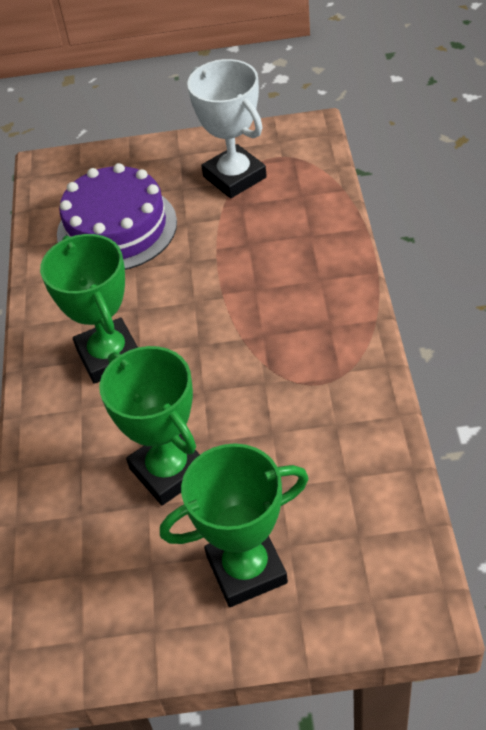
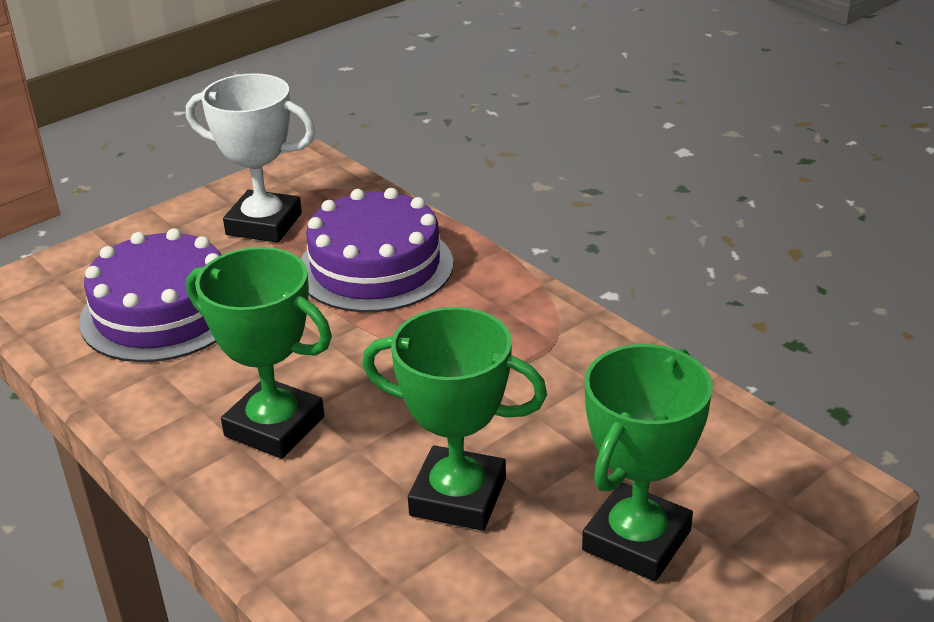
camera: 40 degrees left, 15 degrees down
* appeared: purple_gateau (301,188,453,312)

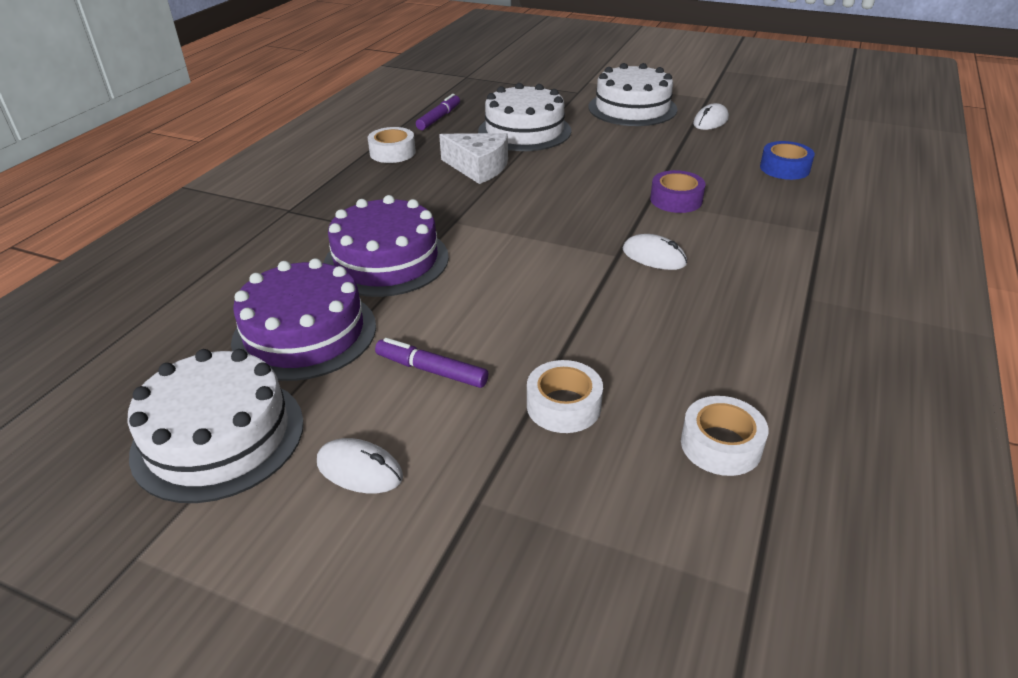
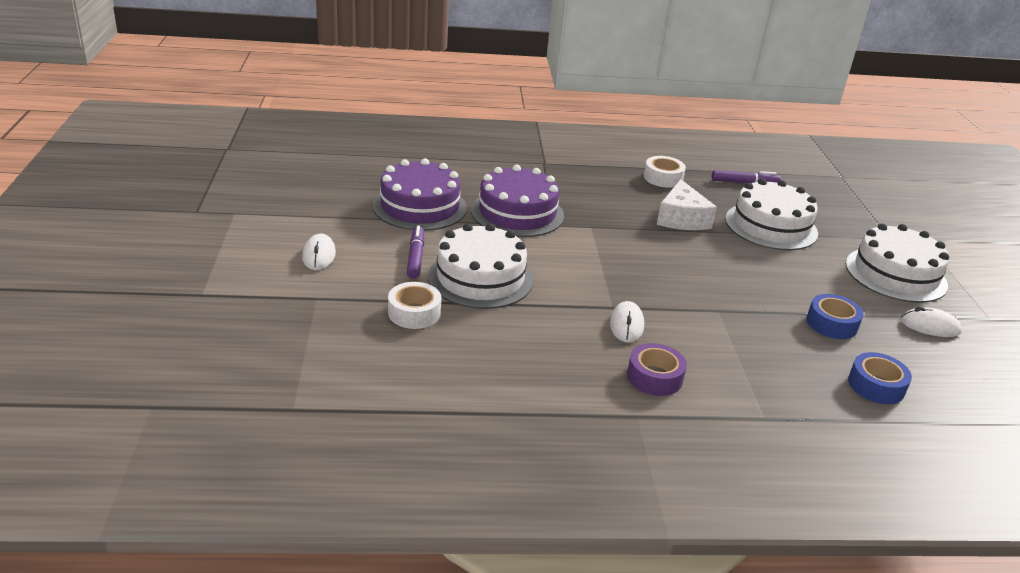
camera: 60 degrees right, 5 degrees down
* relocated: pure_white_gateau (127,349,304,503) to (428,224,533,309)
* relocated: purple_roll_of_tape (650,170,706,213) to (627,343,687,396)
* missing: pure_white_roll_of_tape (681,396,768,476)
* appeared: blue_roll_of_tape (806,294,864,339)

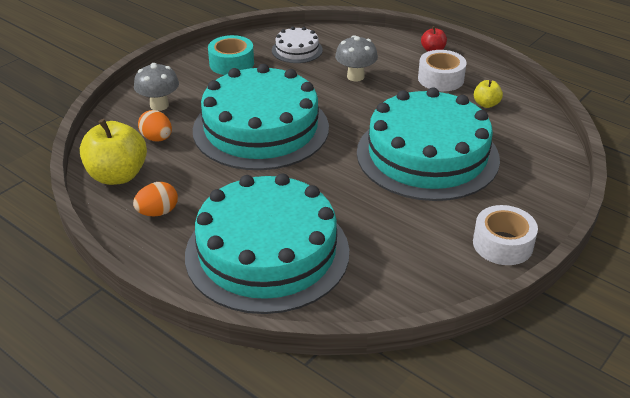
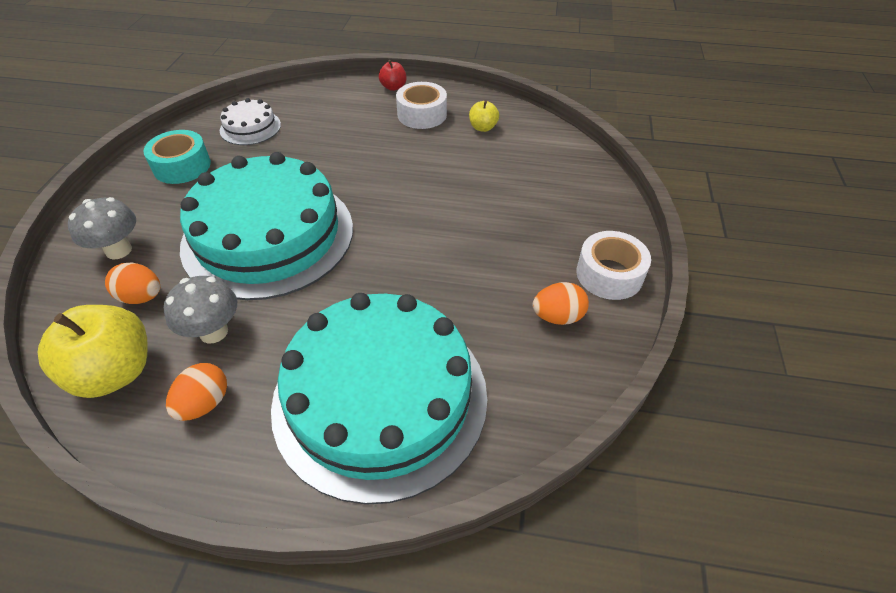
camera: 30 degrees left, 10 degrees up
* relocated: ash-grey_toadstool (335,35,378,82) to (164,276,237,343)
* missing: teal_gateau (357,87,500,201)
* appeared: bright_orange_toy_egg (533,282,589,325)

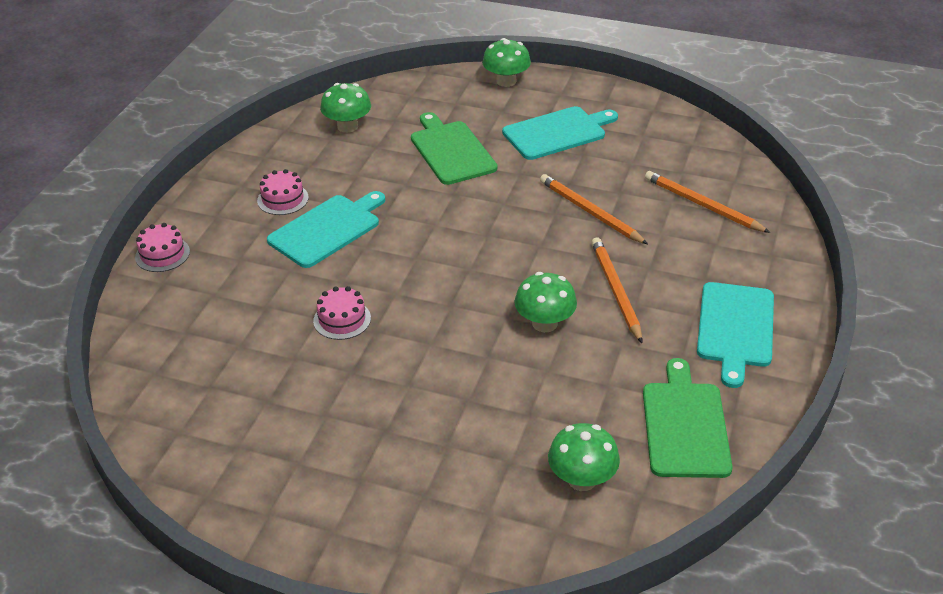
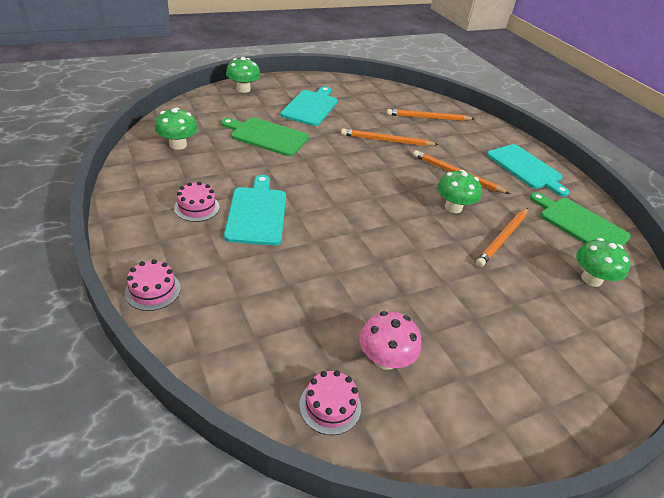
camera: 50 degrees left, 0 degrees up
* relocated: rosy_gateau (313,286,371,340) to (299,370,361,435)
* appeared: rosy_toadstool (359,311,421,370)
* appeared: bright_orange_pencil (476,208,528,267)

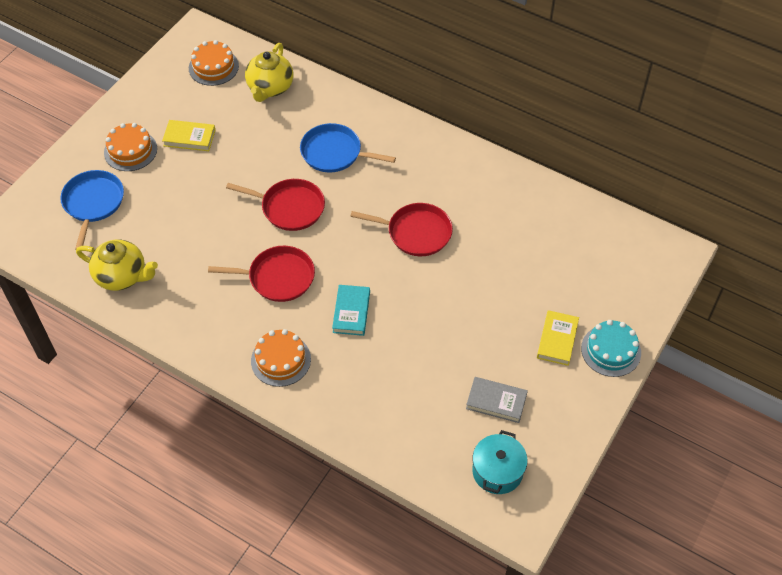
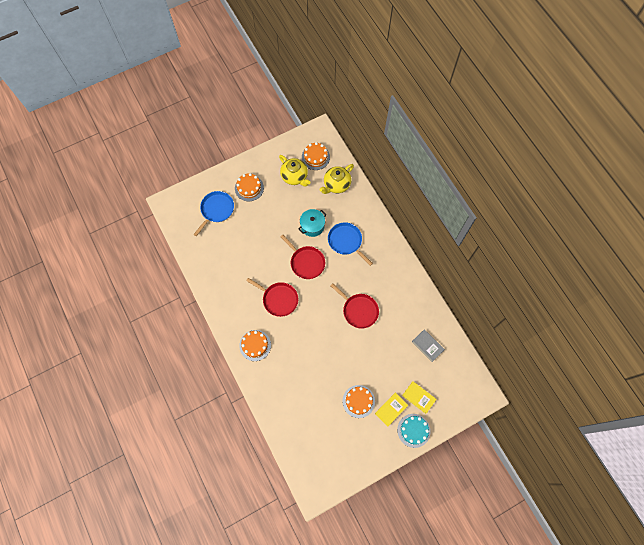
camera: 30 degrees right, 15 degrees up
* relocated: bright_yellow_tea_pot (76,239,158,291) to (279,155,311,187)
* relocated: bright_yellow_book (162,120,216,151) to (402,381,437,414)
* missing: teal_book (332,285,370,336)
* relocated: ash-grey_book (466,377,528,423) to (412,329,445,362)
* relocated: teal_stockpot (472,430,528,494) to (299,209,327,237)
* appeared: bright_orange_gateau (342,385,375,418)

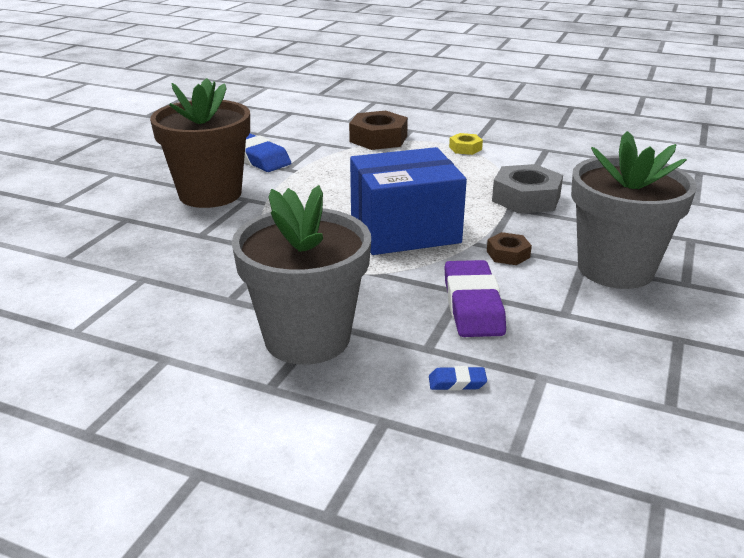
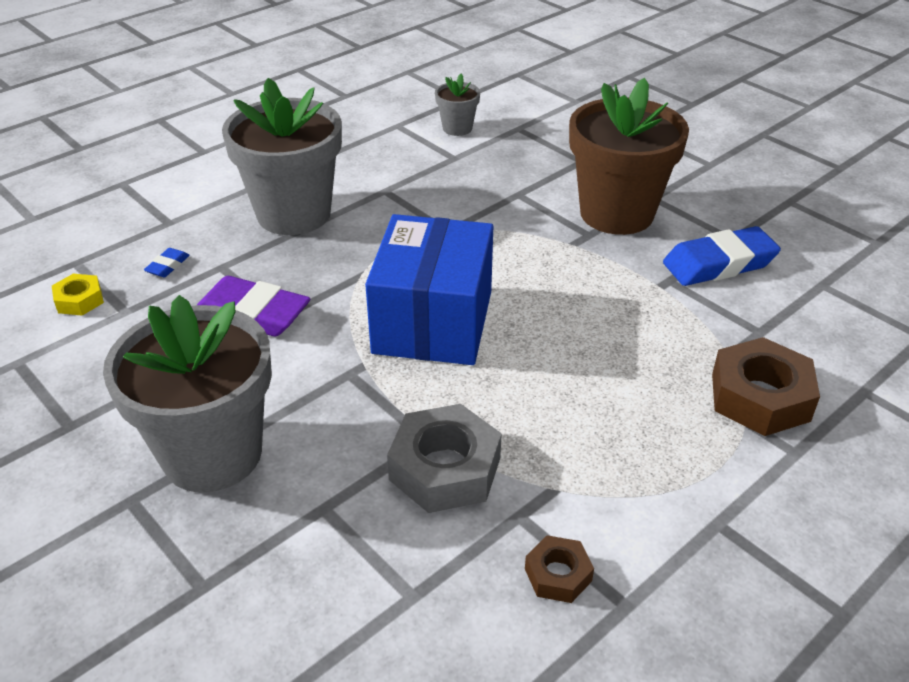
camera: 115 degrees right, 10 degrees up
* relocated: bright_yellow_hex_nut (449,133,483,155) to (52,274,104,316)
* relocated: russet_hex_nut (487,232,532,265) to (525,535,594,603)
* appeared: ash-grey_plant_pot (435,74,480,136)

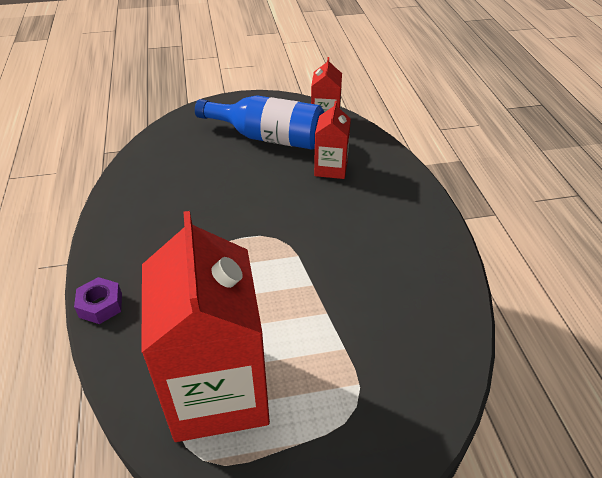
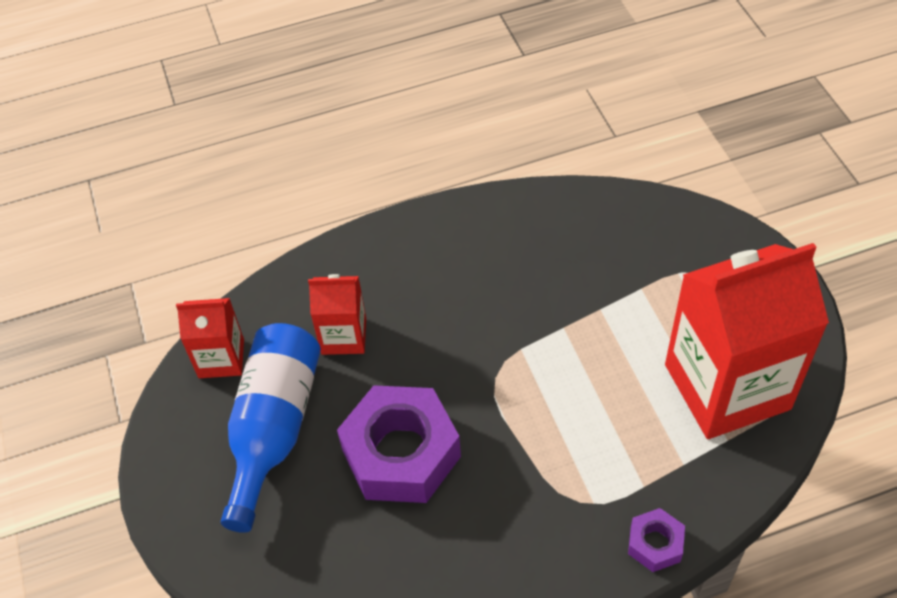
camera: 95 degrees left, 10 degrees up
* appeared: purple_hex_nut (337,385,461,503)

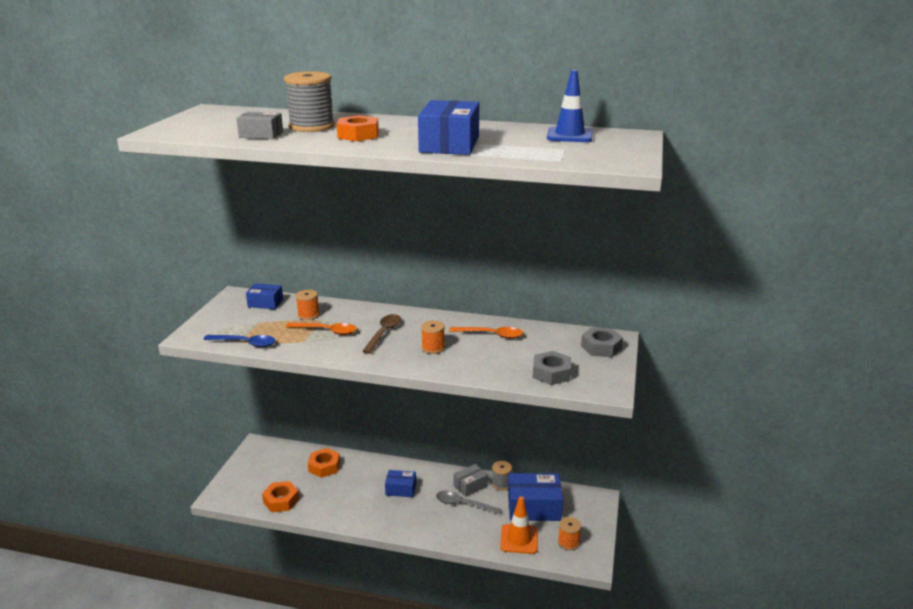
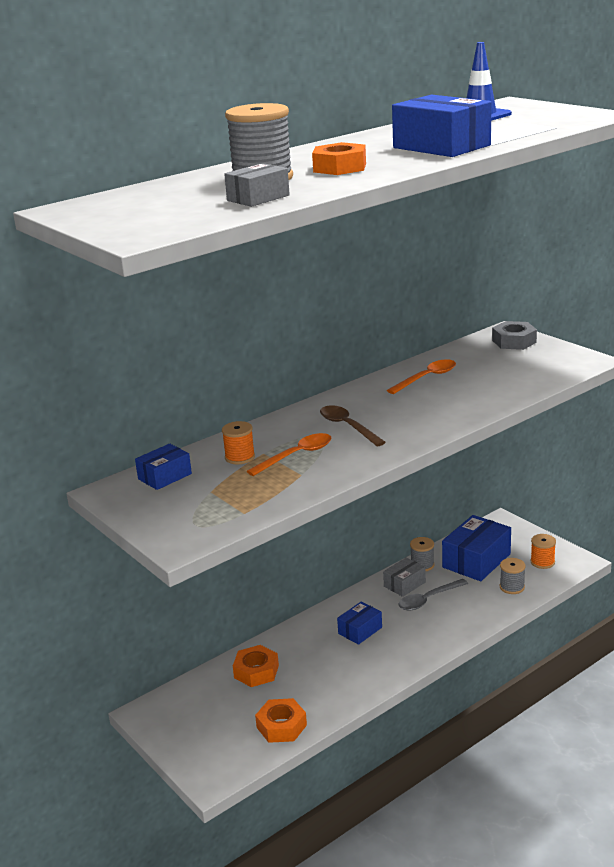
camera: 50 degrees left, 0 degrees up
* missing: blue_teaspoon (203,335,276,347)
* missing: bright_orange_bobbin (421,320,445,354)
* spun: ash-grey_box (453,464,488,497) = (383,557,426,597) 45 degrees clockwise
* exchanged: bright_orange_road_cone (500,496,538,554) to ash-grey_bobbin (500,558,526,594)
* missing: ash-grey_hex_nut (533,351,571,385)

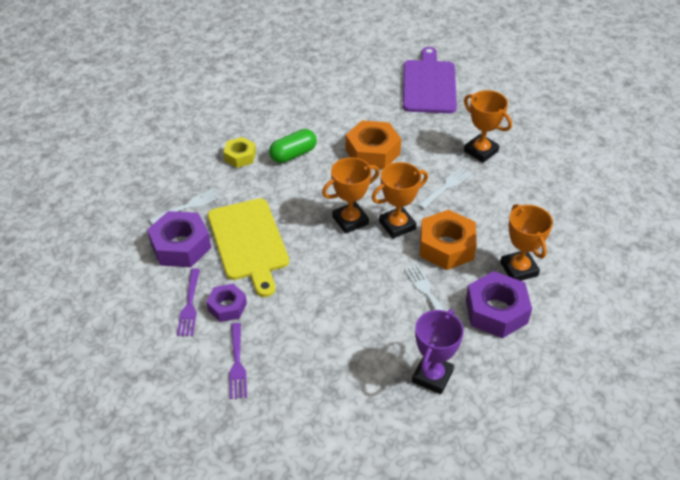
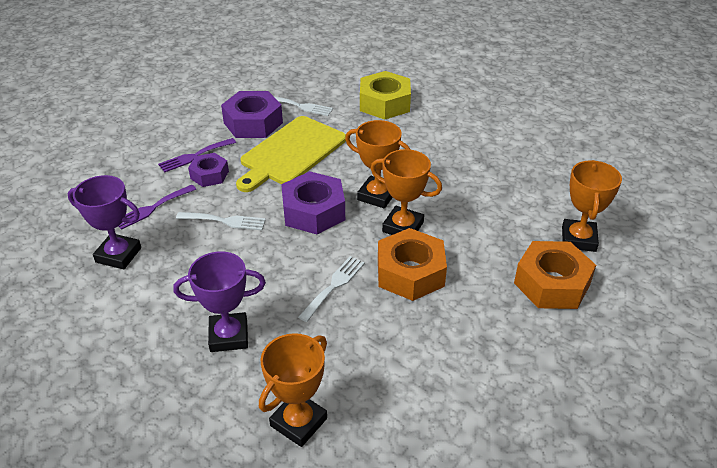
camera: 55 degrees right, 5 degrees down
* size: bright_yellow_hex_nut (223,137,256,168) = (360,71,411,120) x1.67
* missing: green_capsule (269,129,317,163)
* relocated: bright_orange_hex_nut (346,121,401,169) to (514,241,596,309)
* missing: purple_cutting_board (403,47,457,113)
* relocated: pure_white_table_fork (418,167,472,209) to (176,212,266,230)
* relocated: purple_hex_nut (466,271,532,338) to (281,171,345,234)
* relocated: bright_orange_award_cup (500,204,553,281) to (259,333,327,447)
* appeared: purple_award_cup (68,175,141,270)

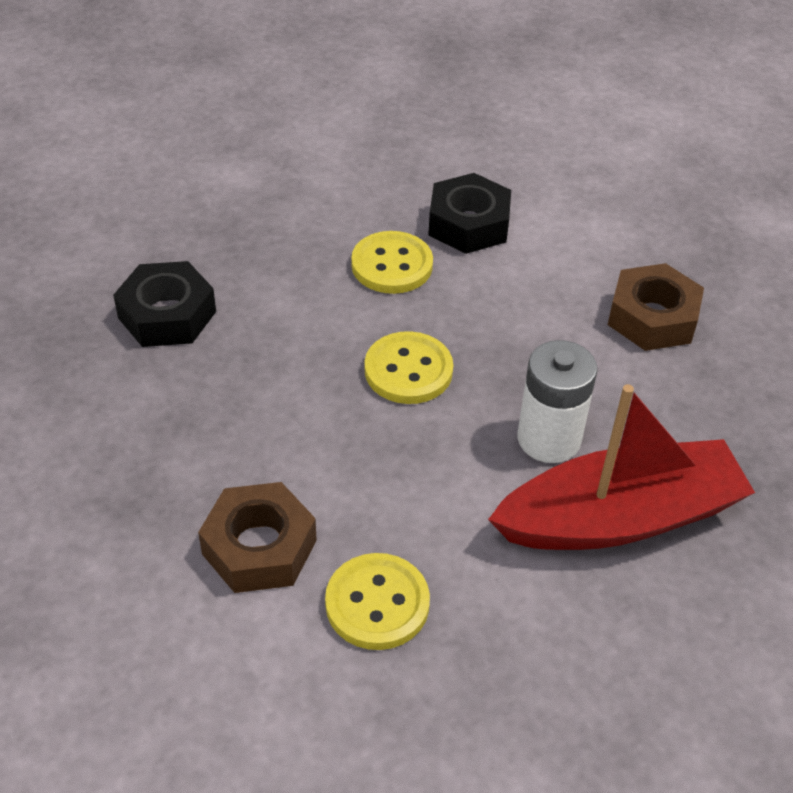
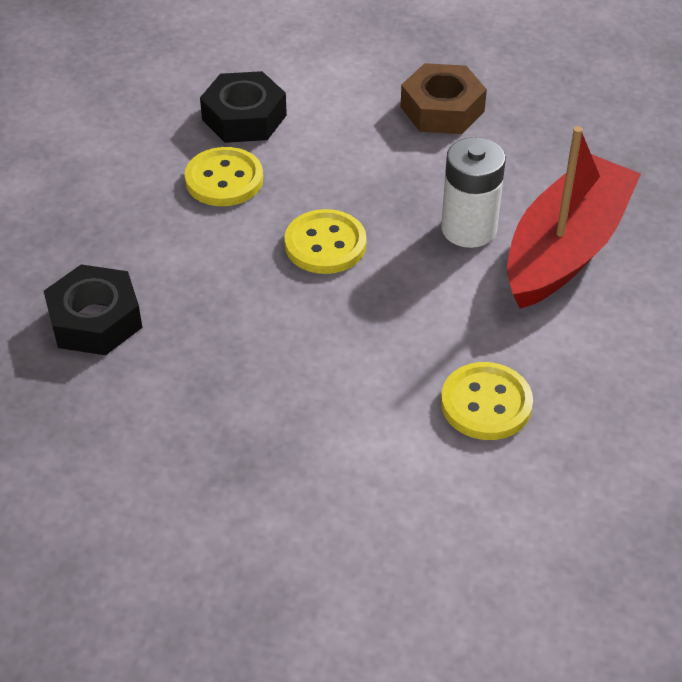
camera: 40 degrees left, 0 degrees up
* missing: russet_hex_nut (198,482,317,593)

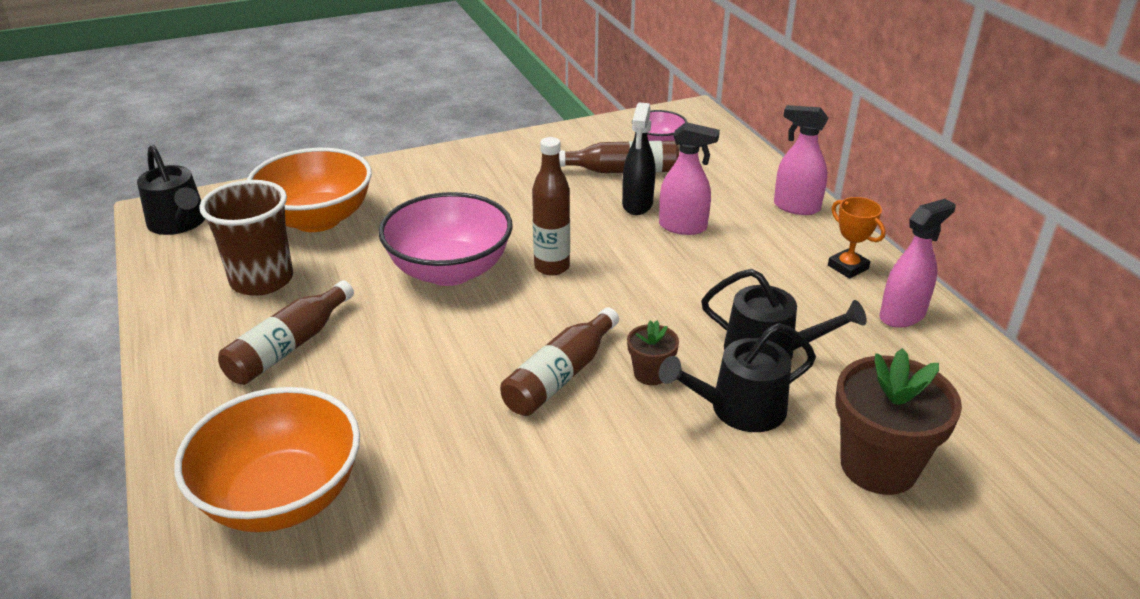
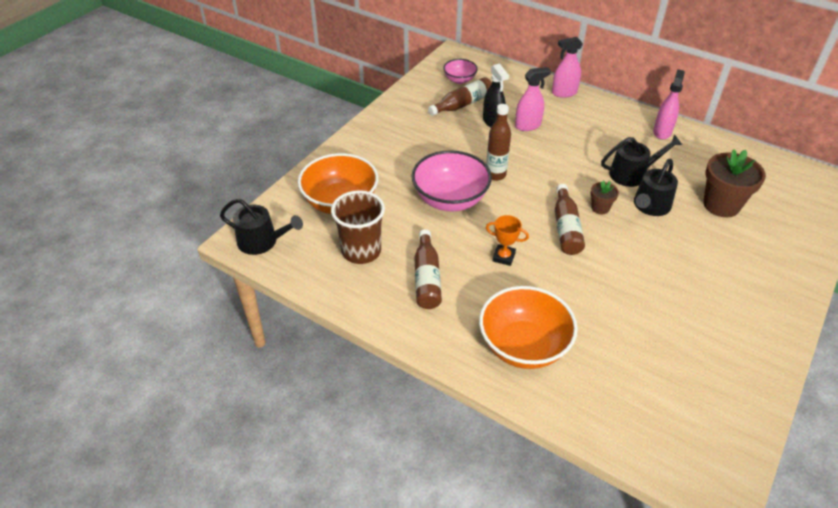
camera: 35 degrees left, 10 degrees up
* relocated: bright_orange_award_cup (828,197,886,279) to (486,215,529,266)

